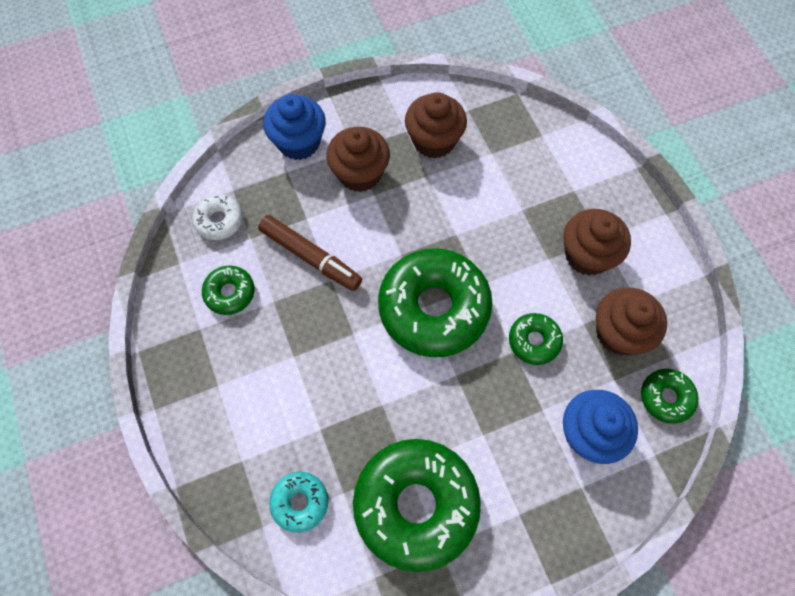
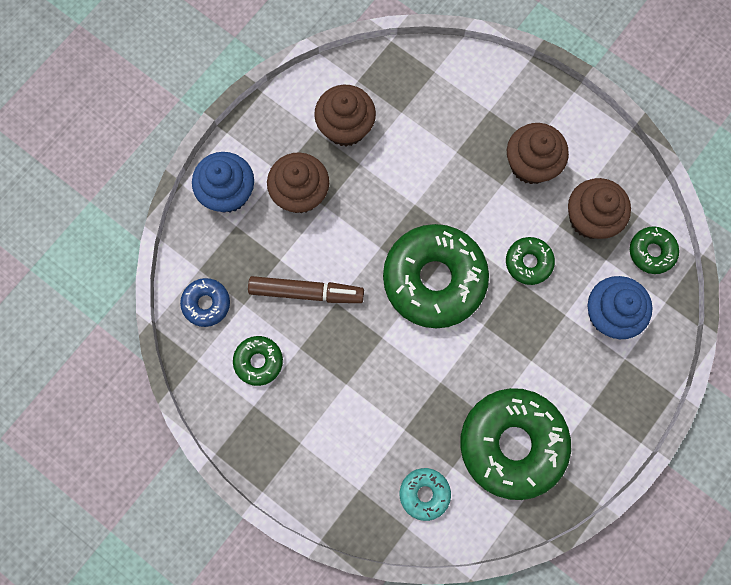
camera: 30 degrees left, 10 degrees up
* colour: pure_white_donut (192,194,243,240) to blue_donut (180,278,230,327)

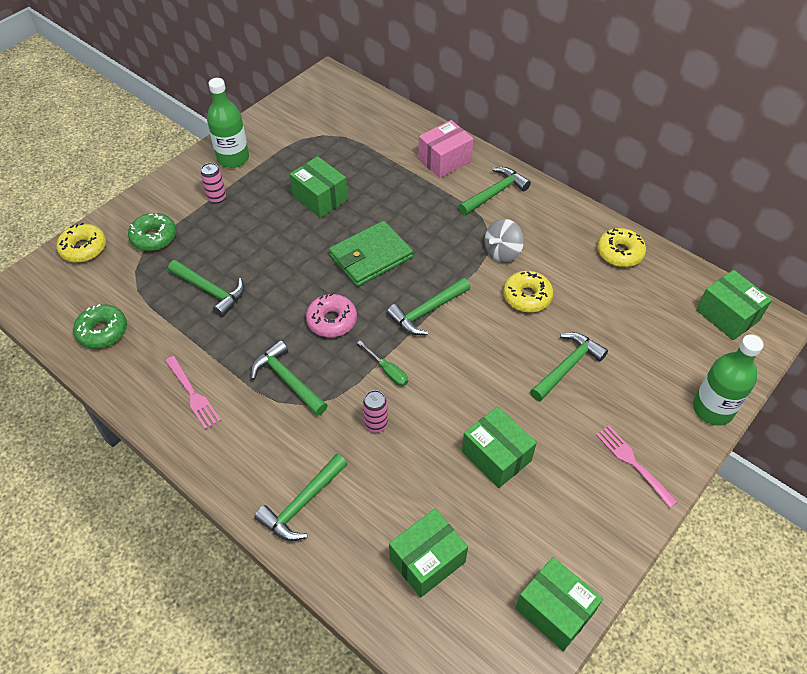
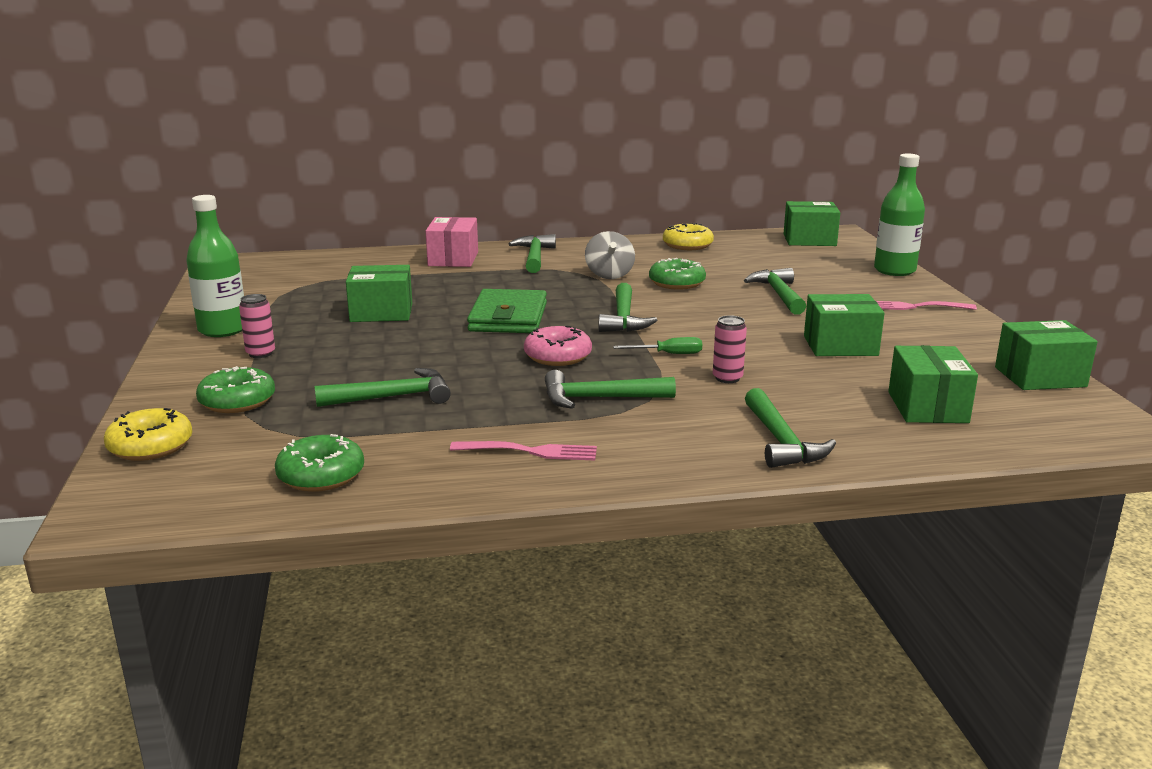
camera: 50 degrees left, 30 degrees down
* colour: bright_yellow_donut (503,271,553,313) to green_donut (649,258,706,290)

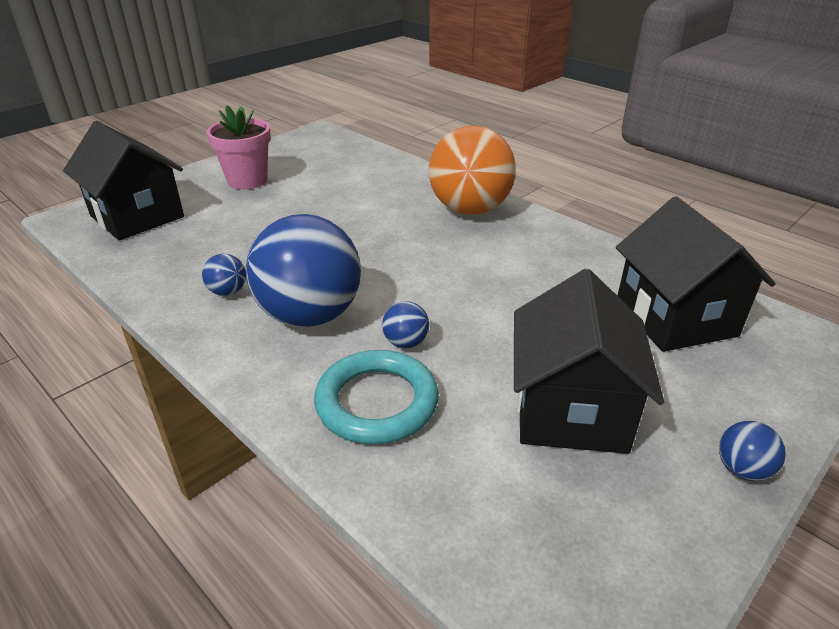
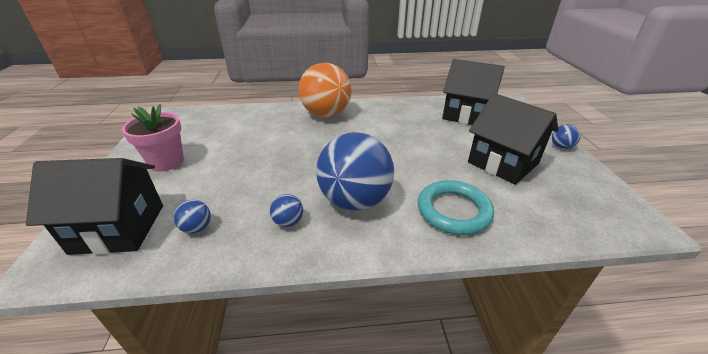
camera: 50 degrees left, 0 degrees up
* relocated: blue_play_ball (382,301,429,348) to (174,200,211,233)

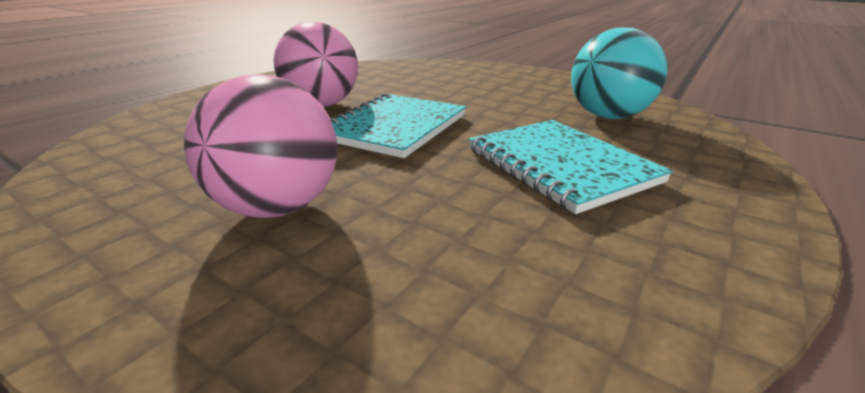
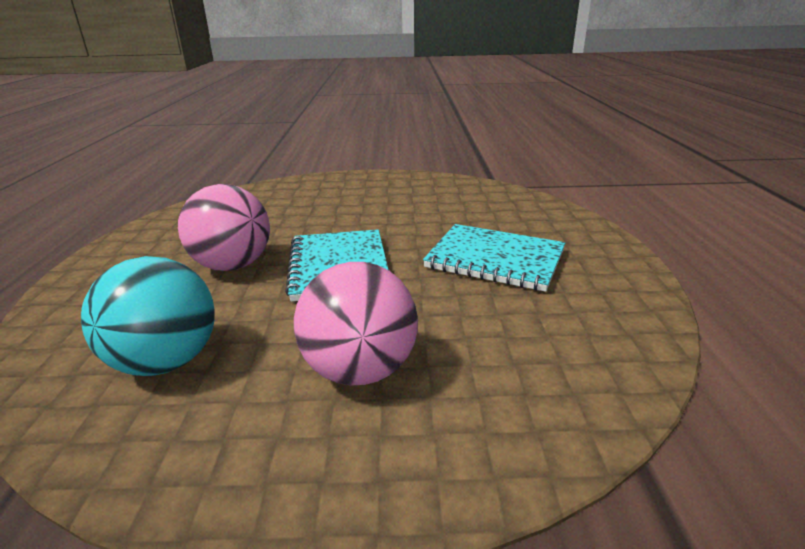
camera: 35 degrees left, 0 degrees up
* relocated: teal_play_ball (571,28,667,119) to (81,256,215,376)

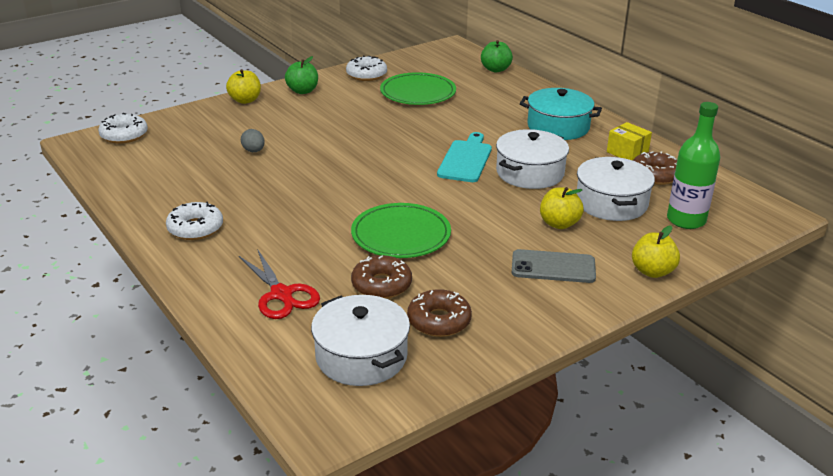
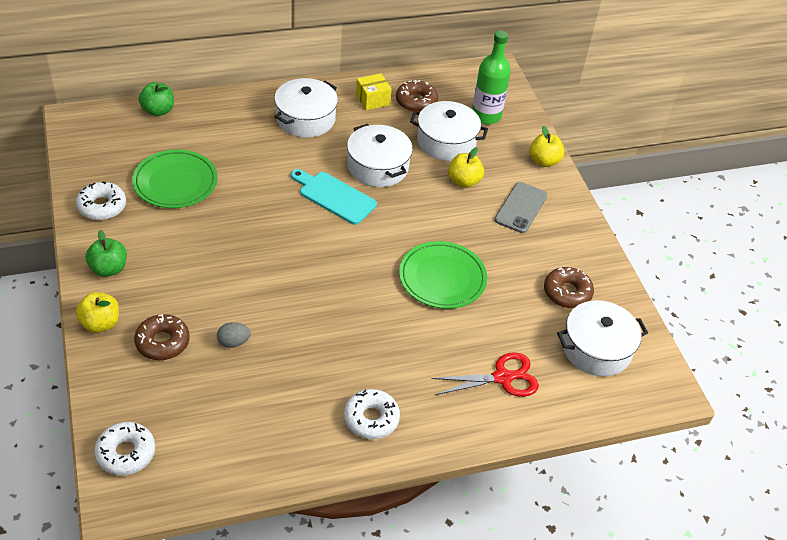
camera: 75 degrees left, 15 degrees up
* relocated: russet_donut (351,255,412,299) to (134,314,190,360)
* colour: teal_stockpot (520,88,602,140) to pure_white_stockpot (274,78,338,138)

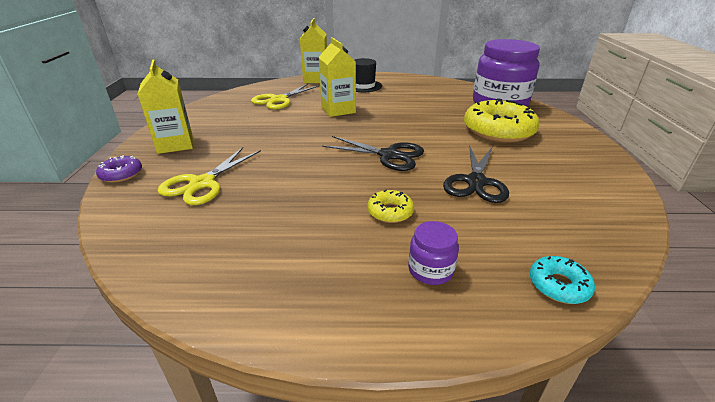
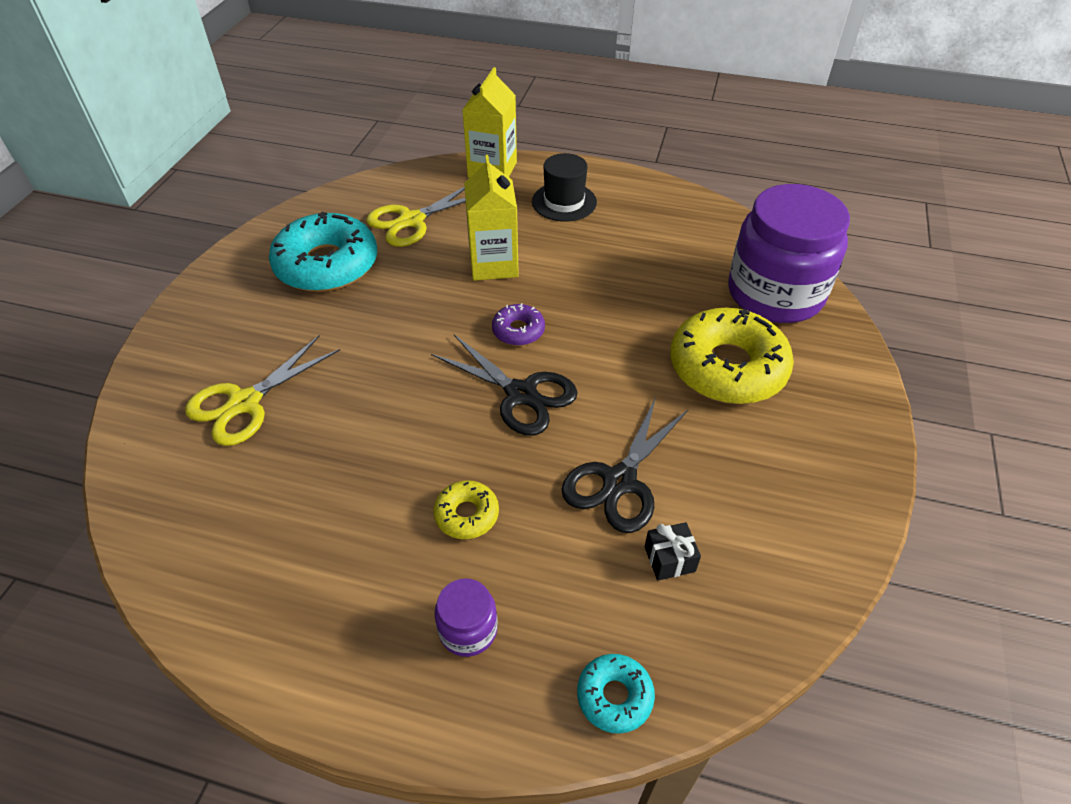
camera: 15 degrees right, 15 degrees up
* relocated: purple_donut (96,155,142,183) to (492,303,545,346)
* missing: bright_yellow_carton (138,59,193,154)
* appeared: teal_donut (269,212,377,292)
* appeared: ebony_gift (645,522,701,581)

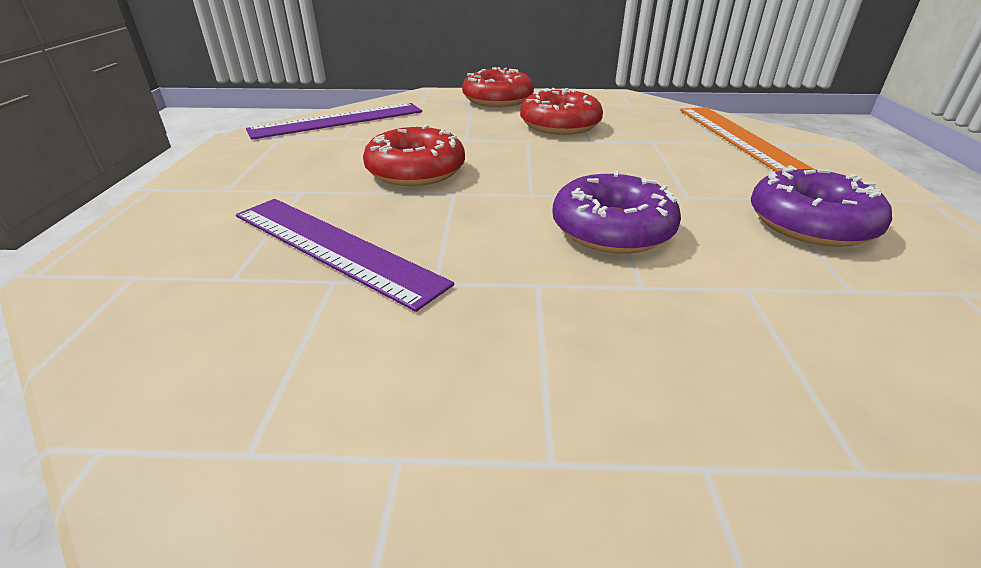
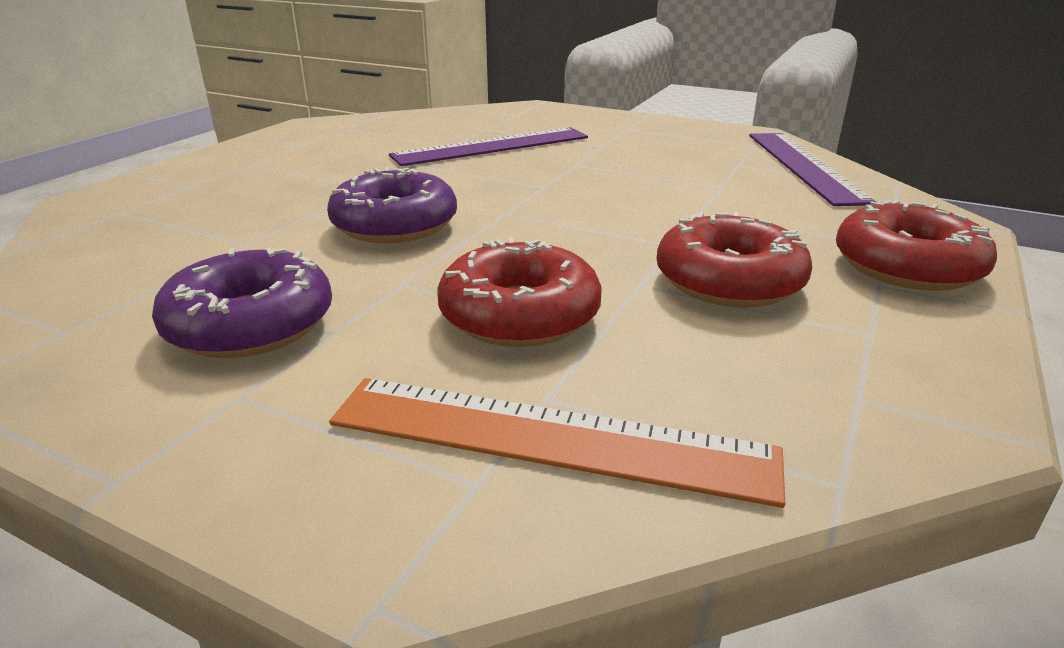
camera: 115 degrees right, 5 degrees down
* relocated: crimson_donut (363,125,465,186) to (438,237,602,347)

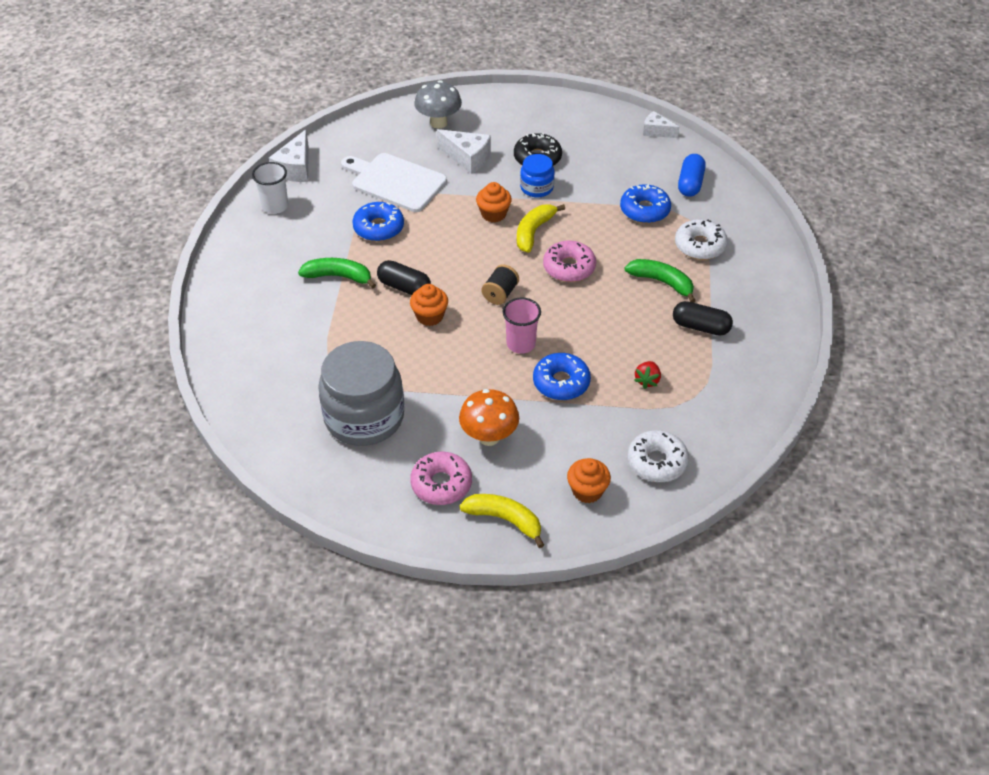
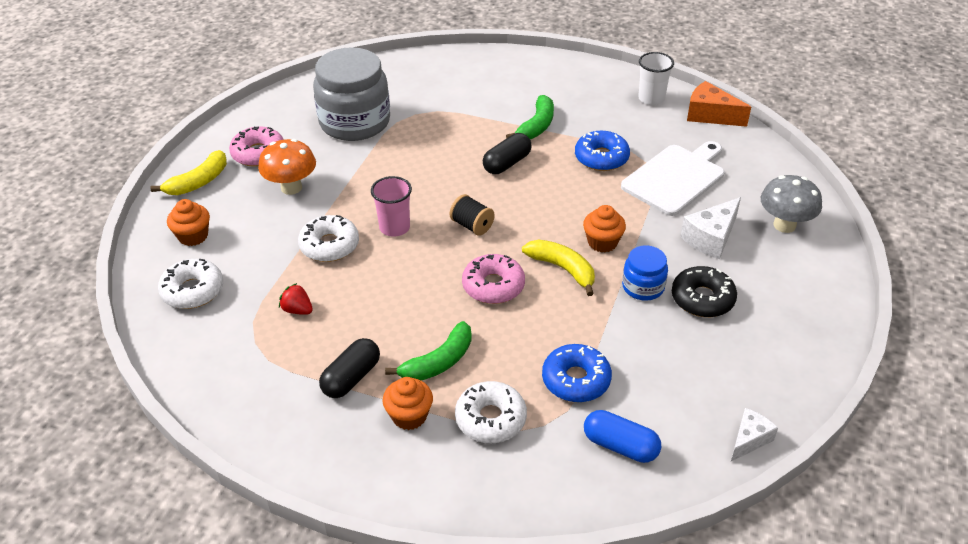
camera: 105 degrees right, 5 degrees down
* colour: pure_white_cheese_wedge (269,129,309,182) to bright_orange_cheese_wedge (687,81,751,127)
* relocated: bright_orange_fairy_cake (410,284,448,326) to (383,377,433,430)
* colour: blue_donut (533,353,591,400) to pure_white_donut (298,215,359,262)

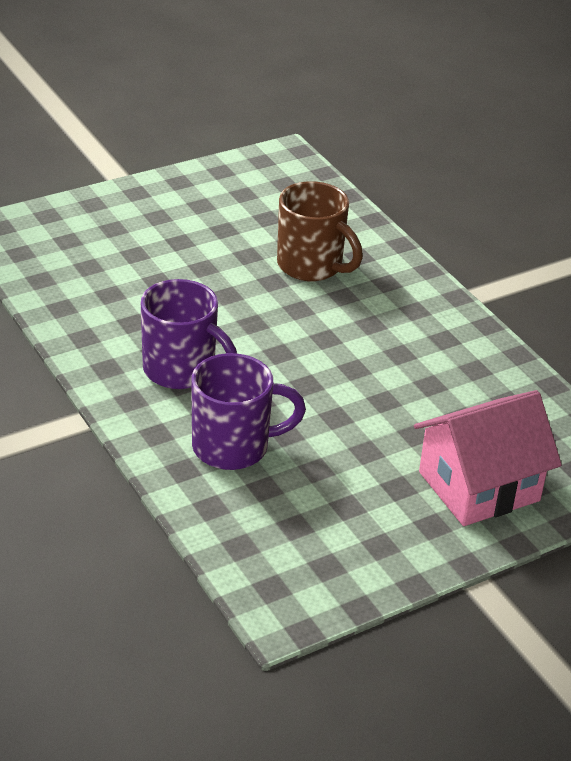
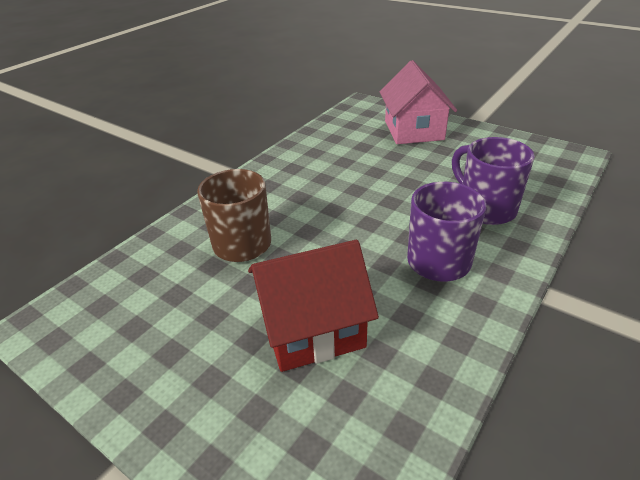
camera: 110 degrees left, 0 degrees up
* spun: rosy_toy_house (414,390,562,526) = (380,60,457,144) 45 degrees clockwise
* appeared: crimson_toy_house (248,240,379,372)

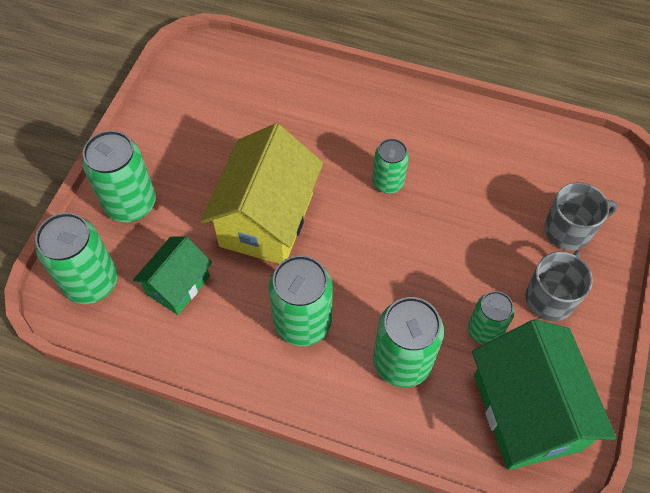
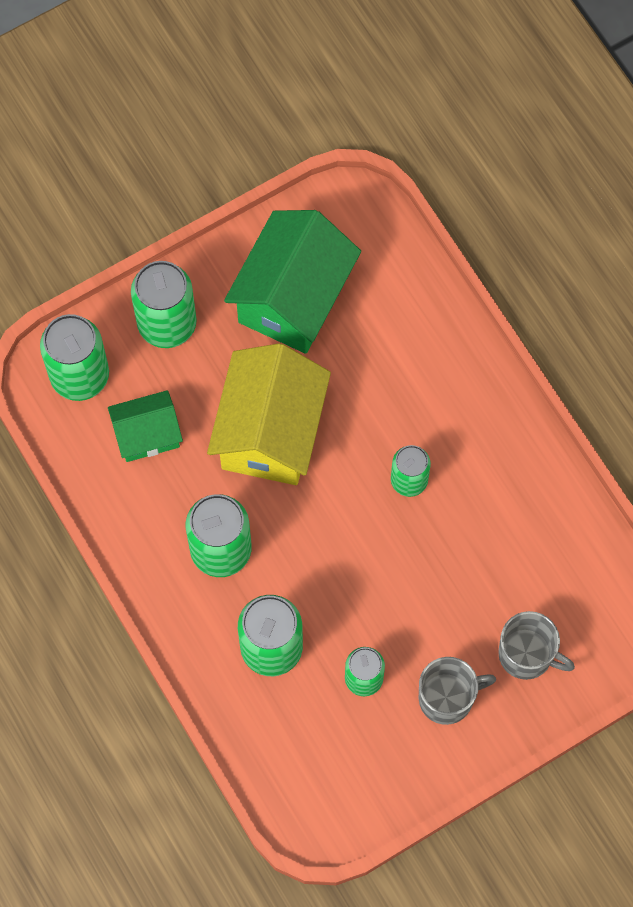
camera: 40 degrees right, 10 degrees up
* spun: bright_yellow_toy_house (200,123,323,264) = (207,343,331,485) 45 degrees counterclockwise
* relocated: green_toy_house (472,319,616,470) to (224,210,361,354)

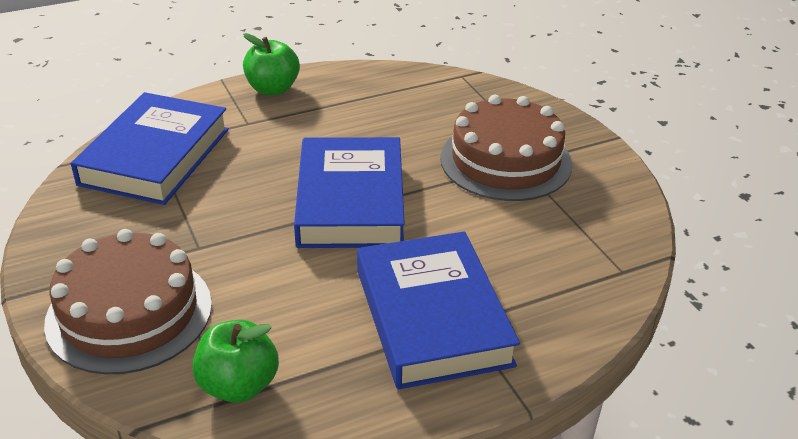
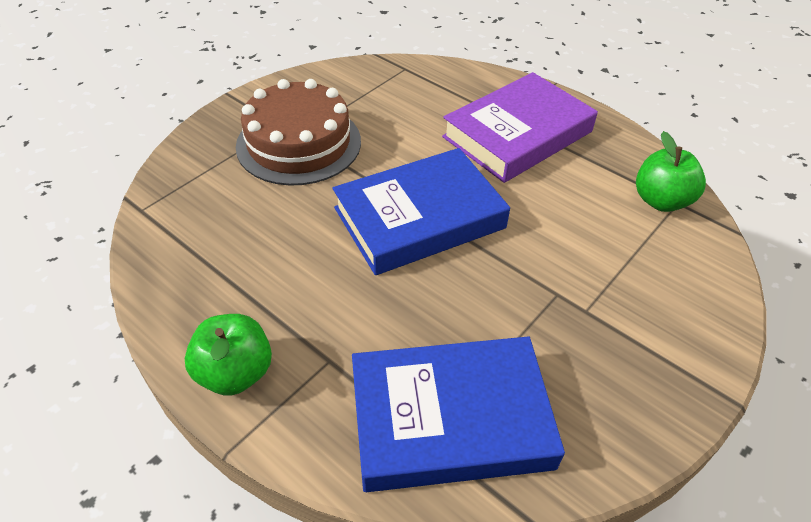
camera: 115 degrees left, 10 degrees up
* missing: russet_gateau (44,229,212,375)
* colour: blue_book (357,231,520,389) to purple_book (442,72,598,183)

